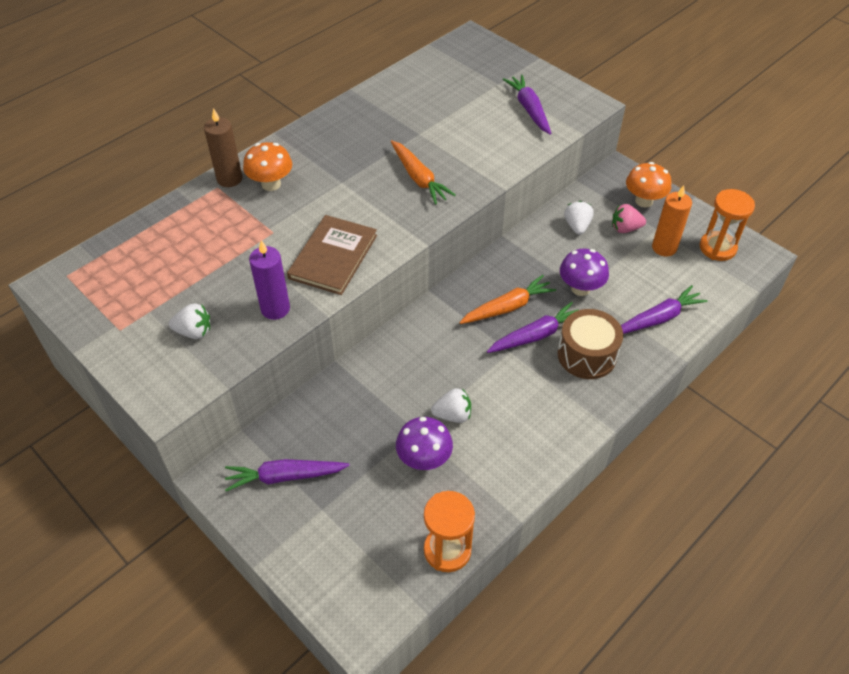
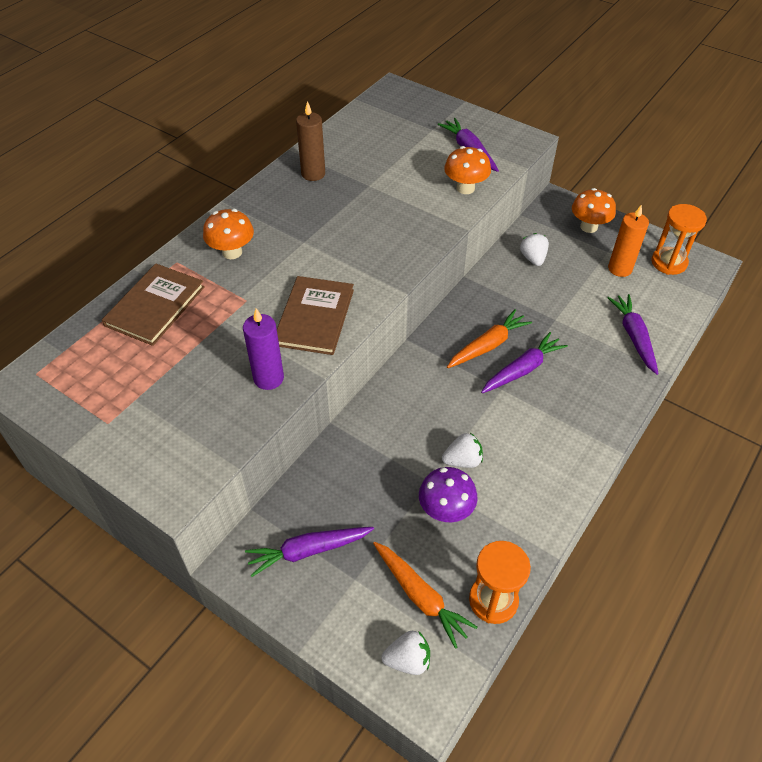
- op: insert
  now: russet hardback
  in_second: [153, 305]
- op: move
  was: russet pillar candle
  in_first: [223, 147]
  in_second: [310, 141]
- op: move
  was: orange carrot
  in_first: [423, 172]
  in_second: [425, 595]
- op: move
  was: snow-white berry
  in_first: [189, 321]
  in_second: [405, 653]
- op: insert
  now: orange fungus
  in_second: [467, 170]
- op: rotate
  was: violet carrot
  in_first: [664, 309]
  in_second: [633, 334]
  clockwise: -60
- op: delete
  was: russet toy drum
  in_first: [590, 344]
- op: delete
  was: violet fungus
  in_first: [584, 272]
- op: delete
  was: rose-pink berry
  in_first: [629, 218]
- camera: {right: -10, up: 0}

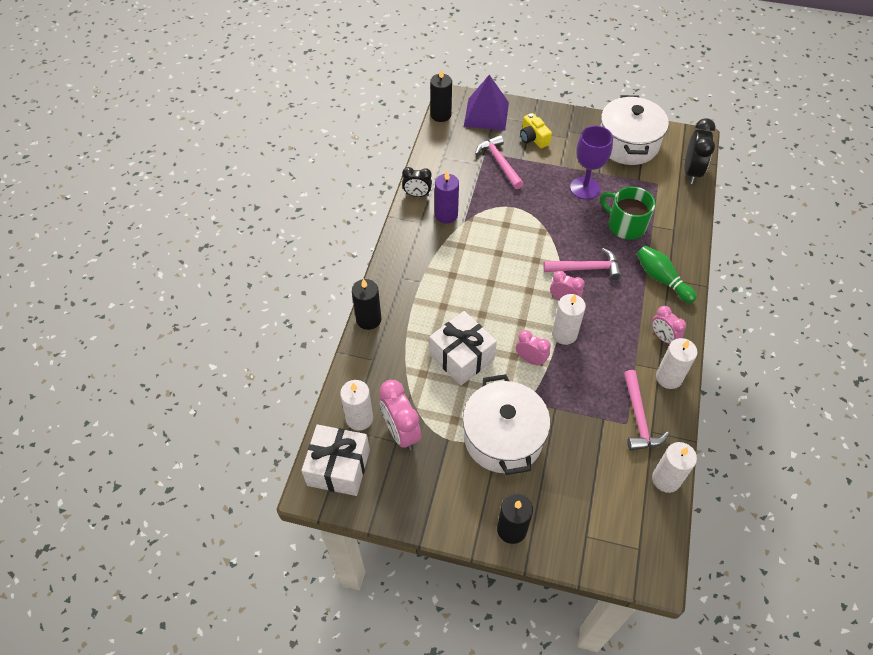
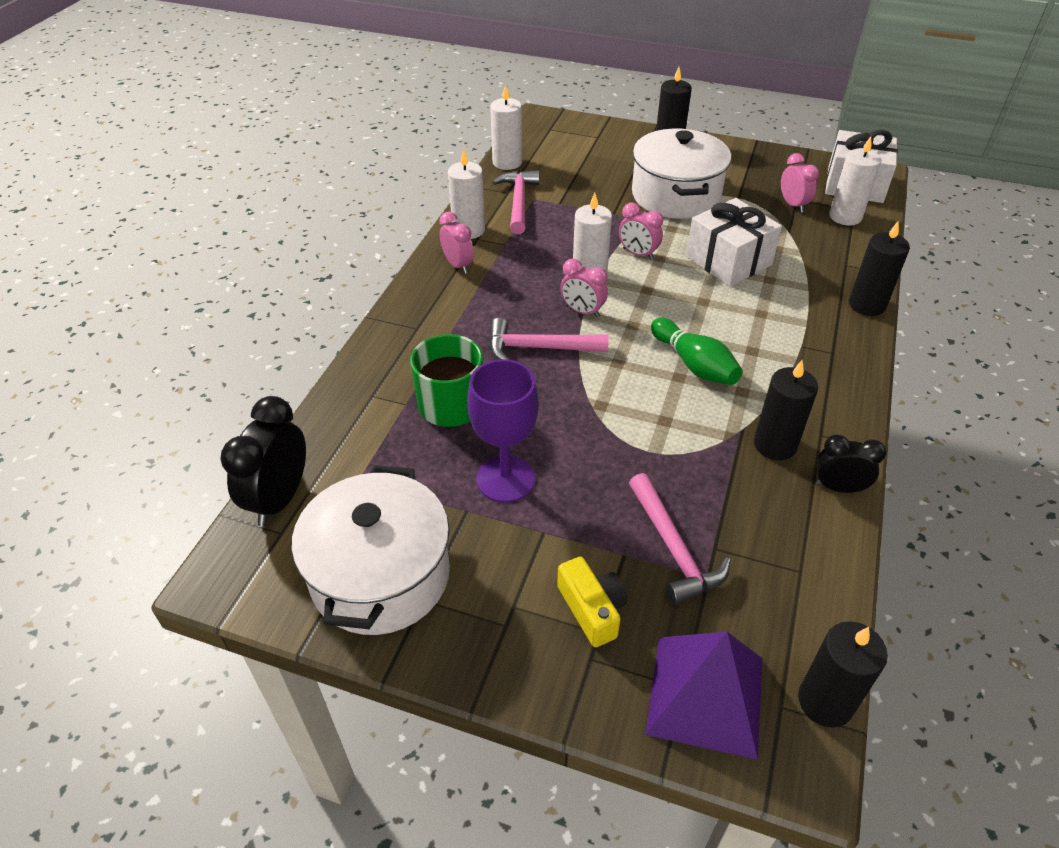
- op: move
  was: leaf-green skittle
  in_first: [667, 274]
  in_second: [697, 351]
- op: recolor
  was: violet pillar candle
  now: jet-black pillar candle
  in_first: [447, 197]
  in_second: [786, 410]
- op: resize
  was: rose-pink bedside clock
  in_first: [400, 415]
  in_second: [800, 183]
  ratio: 0.63
- camera: {right: -175, up: -10}

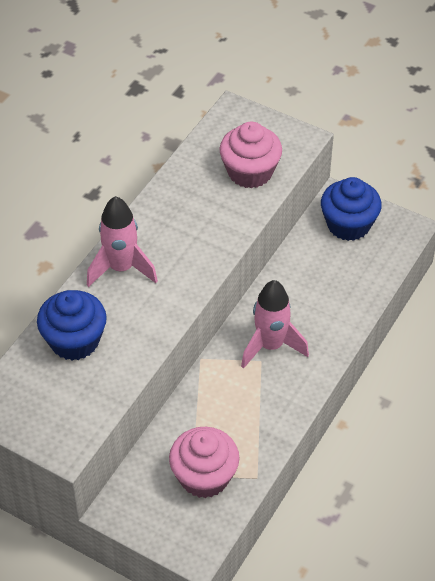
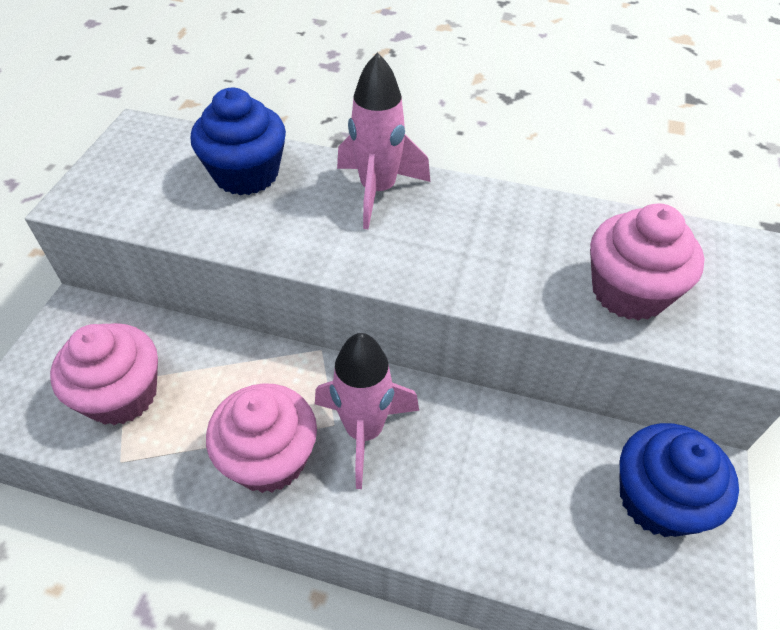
- op: insert
  now: rose-pink muffin
  in_second: [261, 438]
- camera: {right: 75, up: 0}

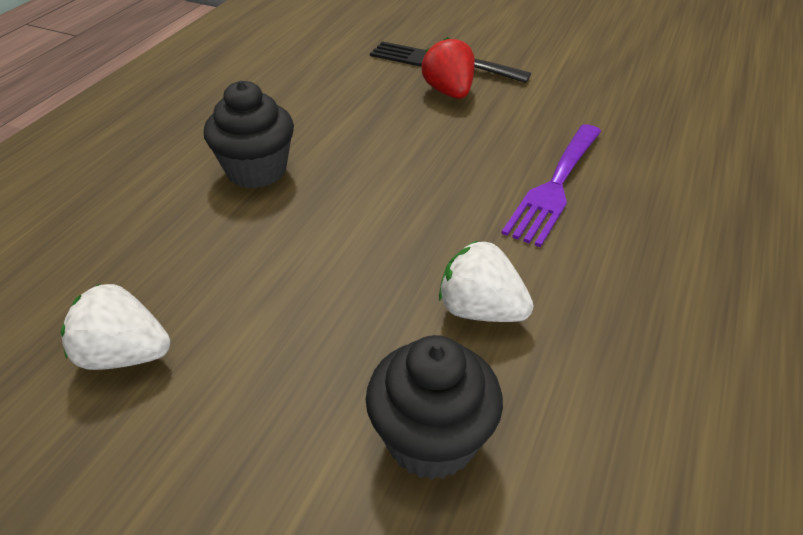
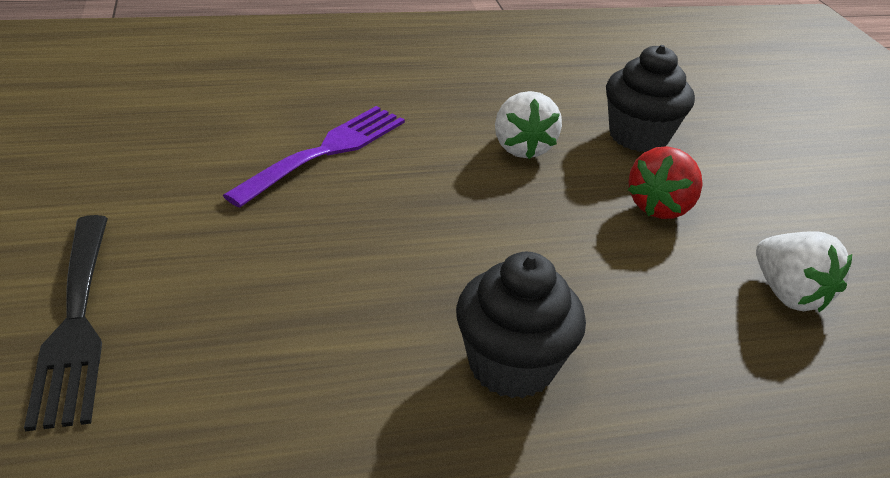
- op: rotate
  was: violet fork
  in_first: [551, 185]
  in_second: [314, 157]
  clockwise: -45
- op: move
  was: crimson berry
  in_first: [448, 68]
  in_second: [665, 182]
- camera: {right: -130, up: -5}

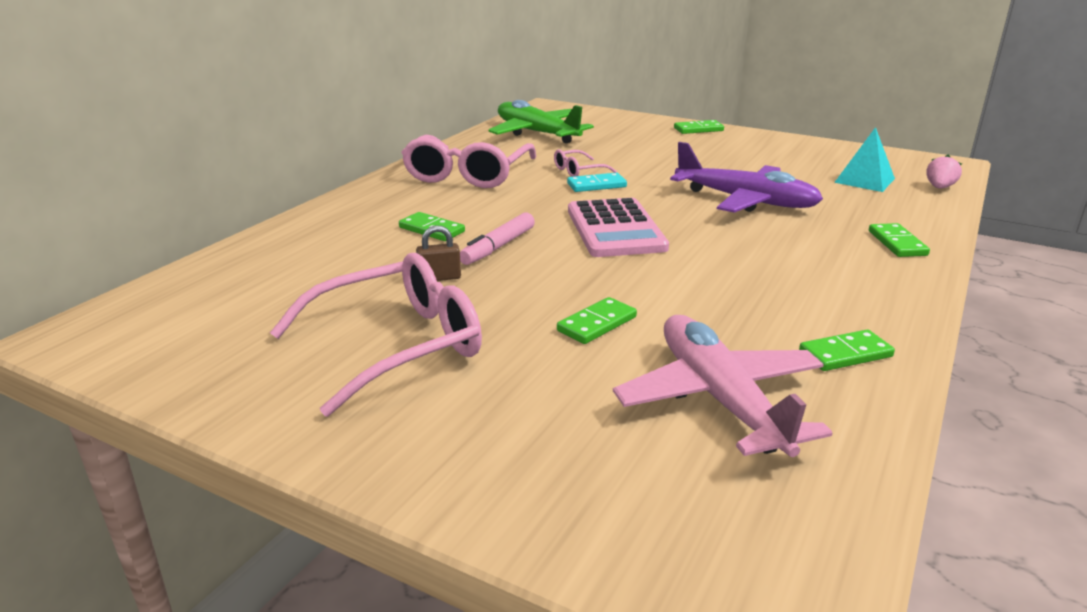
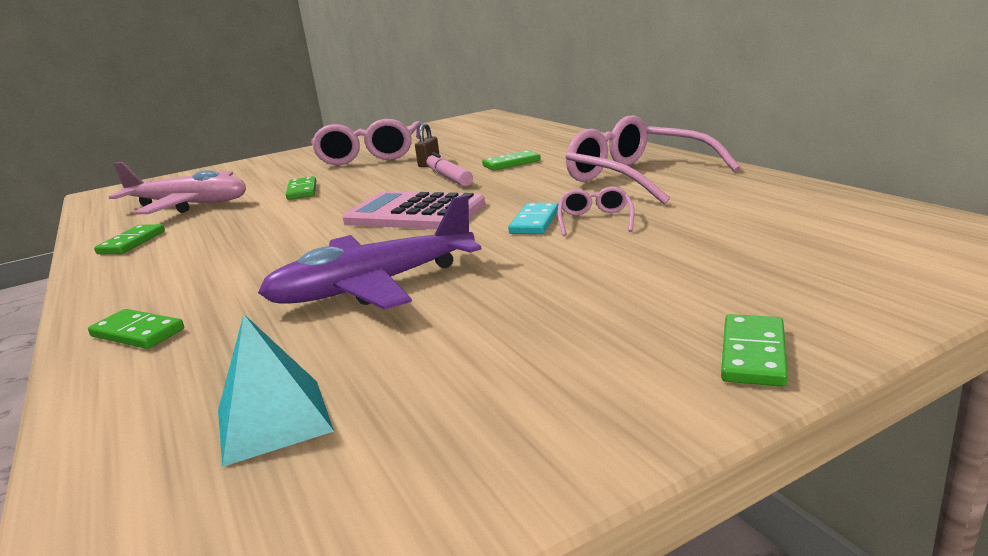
- op: delete
  was: leaf-green toy plane
  in_first: [541, 121]
- op: delete
  was: rose-pink berry
  in_first: [944, 171]
- camera: {right: 125, up: -5}

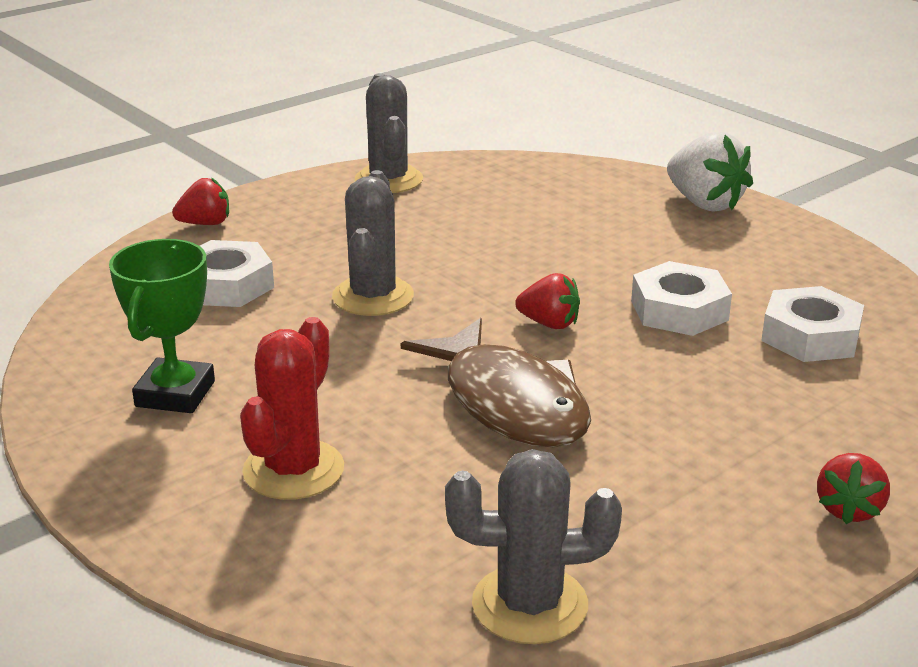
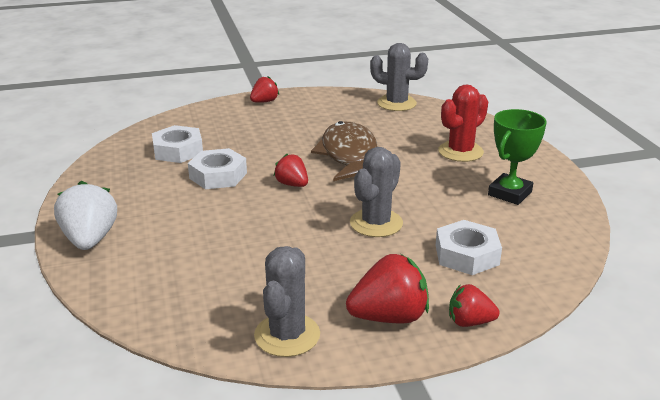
- op: insert
  now: crimson berry
  in_second: [387, 288]
- camera: {right: -155, up: 0}

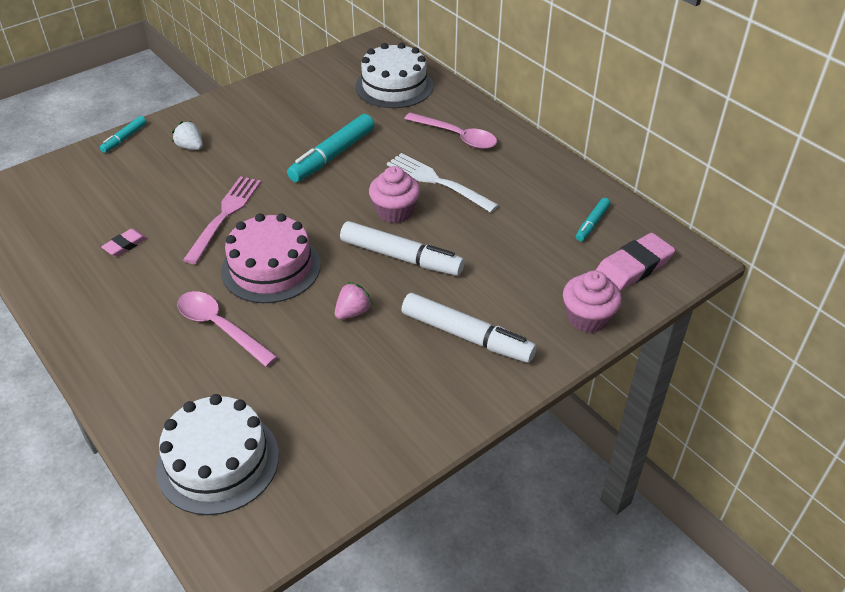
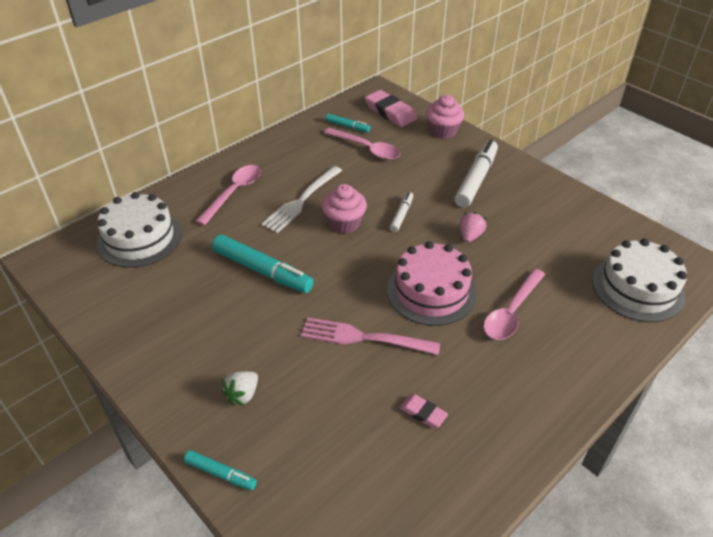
- op: insert
  now: rose-pink spoon
  in_second: [362, 144]
- op: resize
  was: snow-white marker pen
  in_first: [402, 248]
  in_second: [401, 212]
  ratio: 0.52
- op: rotate
  was: rose-pink berry
  in_first: [354, 301]
  in_second: [473, 227]
  clockwise: 75
- camera: {right: -95, up: 0}

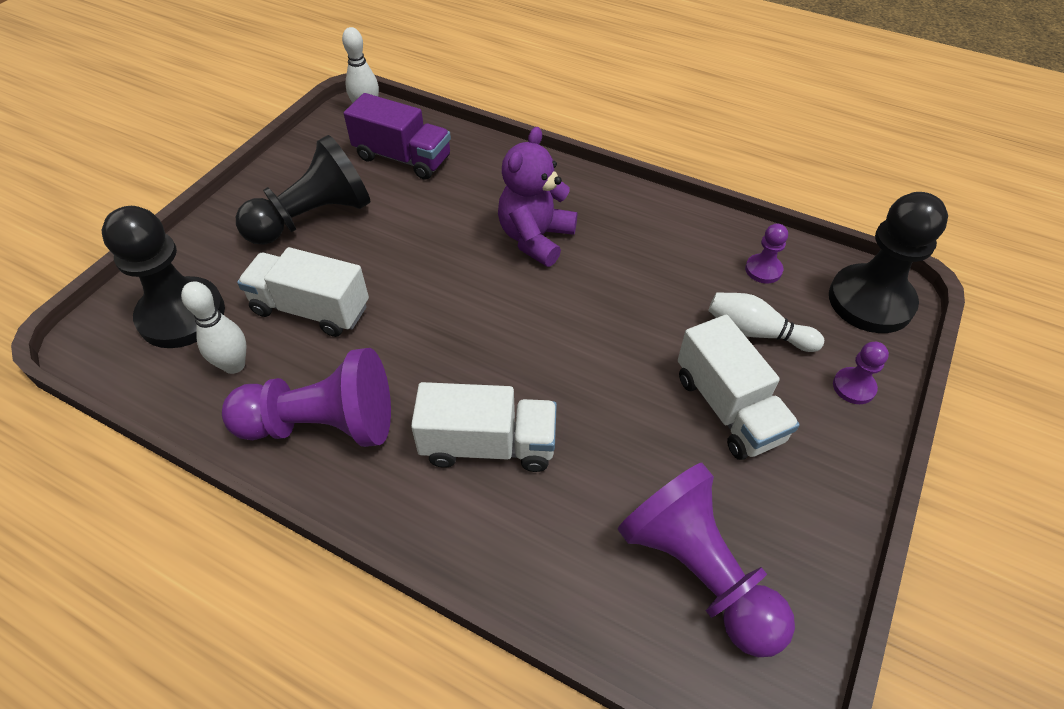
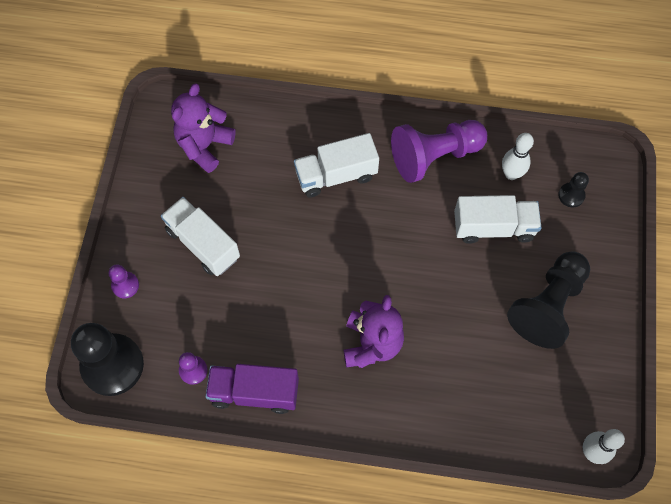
- op: replace
  was: violet game pawn
  now: violet stuffed bear
  in_first: [706, 560]
  in_second: [203, 128]
- op: move
  was: violet toy truck
  in_first: [397, 136]
  in_second: [252, 389]
- op: resize
  was: jet-black game pawn
  in_first: [163, 277]
  in_second: [573, 189]
  ratio: 0.46
- op: delete
  was: snow-white skittle
  in_first: [766, 322]
- camera: {right: 160, up: 15}

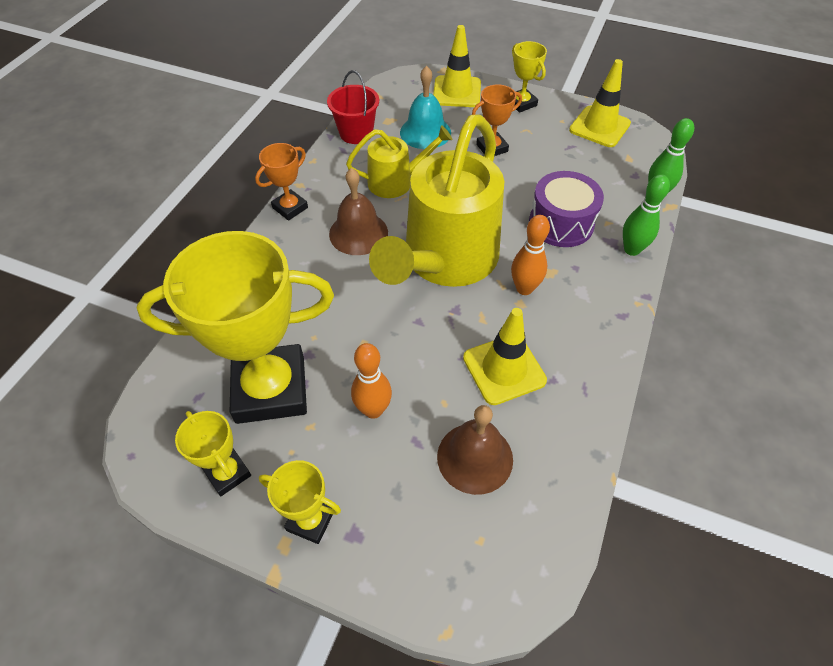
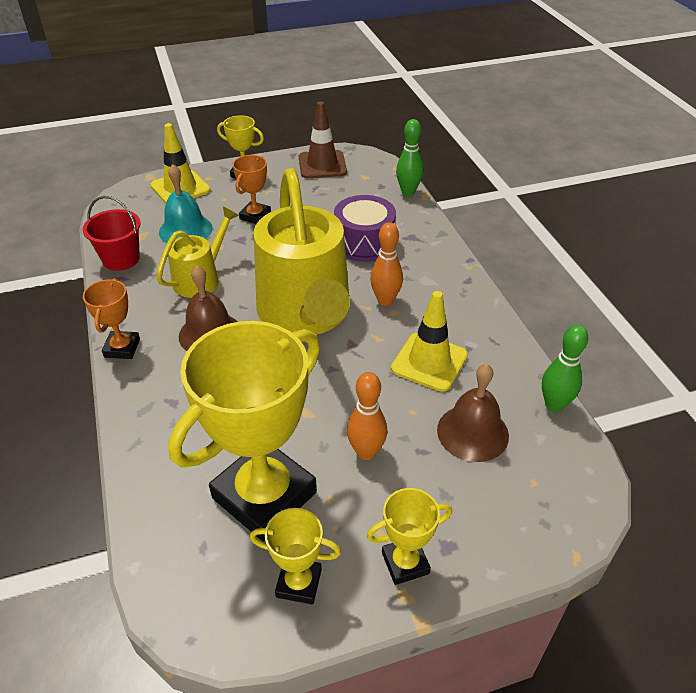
- op: recolor
  was: golden safety cone
  now: russet safety cone
  in_first: [600, 103]
  in_second: [323, 139]
- op: move
  was: leaf-green skittle
  in_first: [646, 215]
  in_second: [565, 368]
- camera: {right: -40, up: -10}

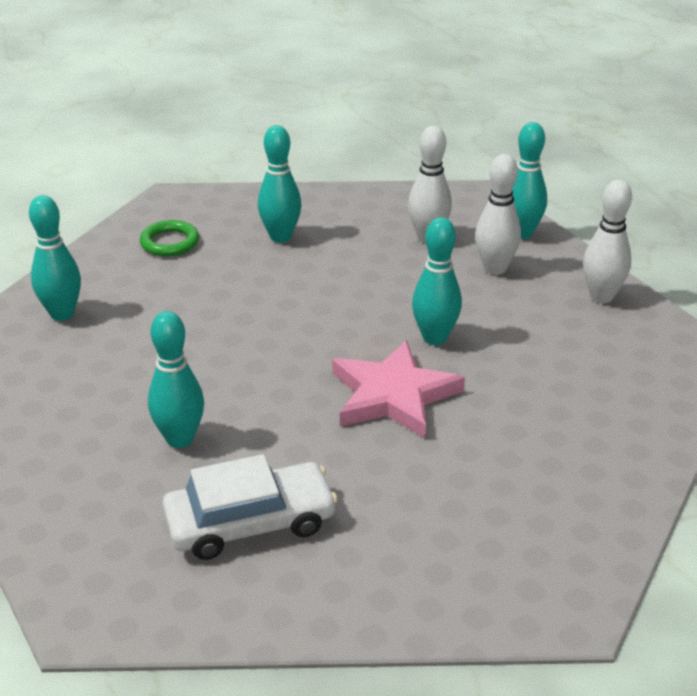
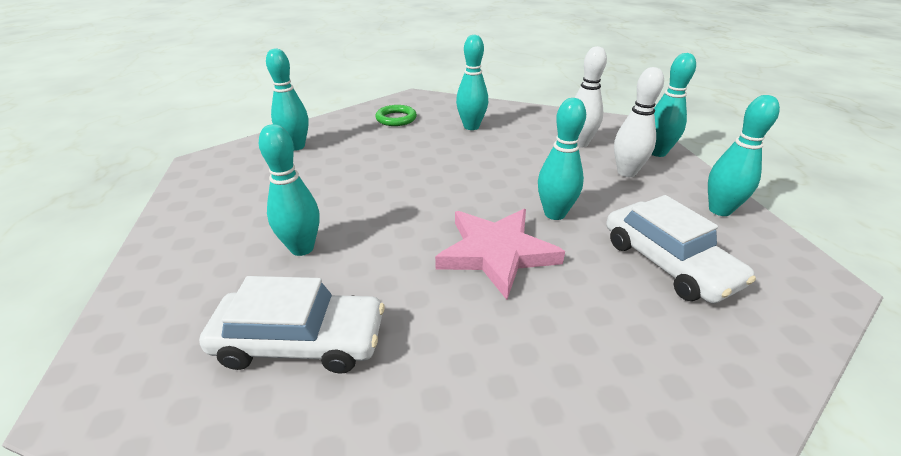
- op: insert
  now: snow-white car
  in_second: [681, 249]
- op: recolor
  was: snow-white skittle
  now: turquoise skittle
  in_first: [607, 241]
  in_second: [744, 155]
- camera: {right: 20, up: 0}

